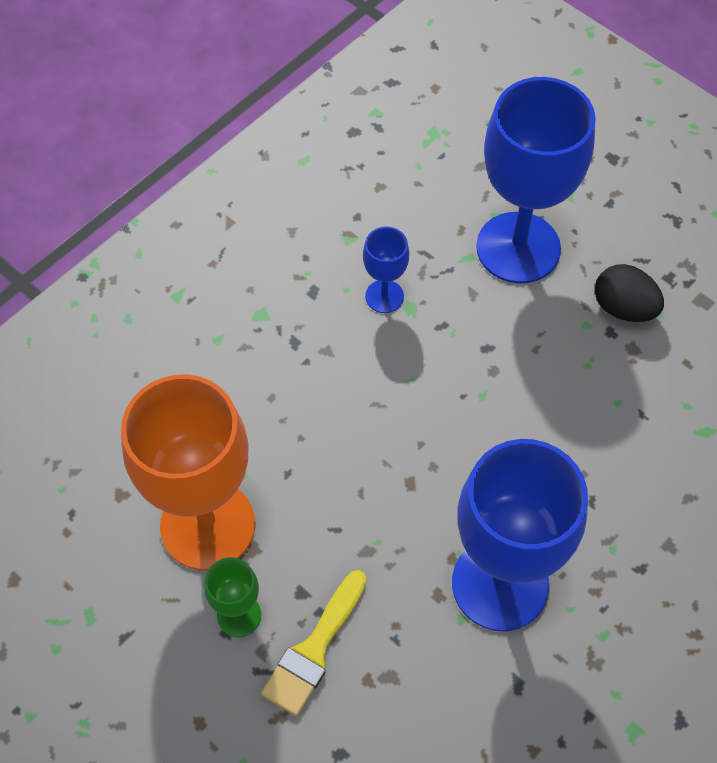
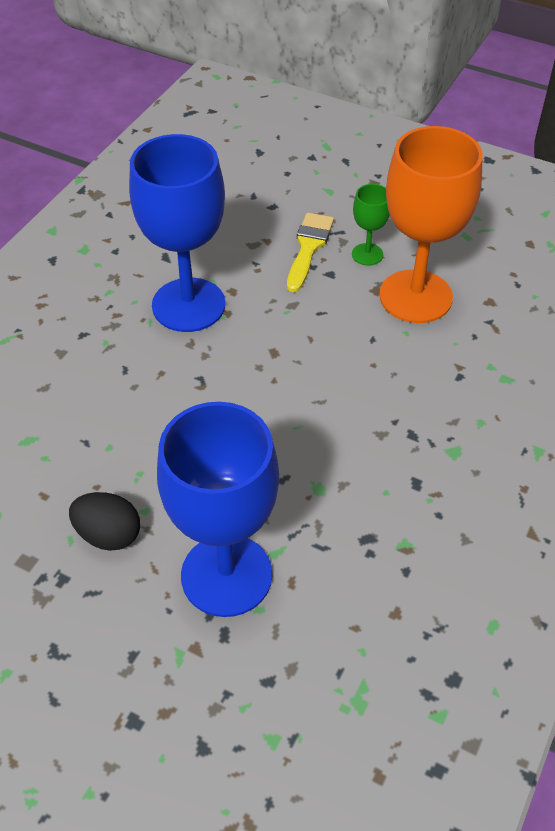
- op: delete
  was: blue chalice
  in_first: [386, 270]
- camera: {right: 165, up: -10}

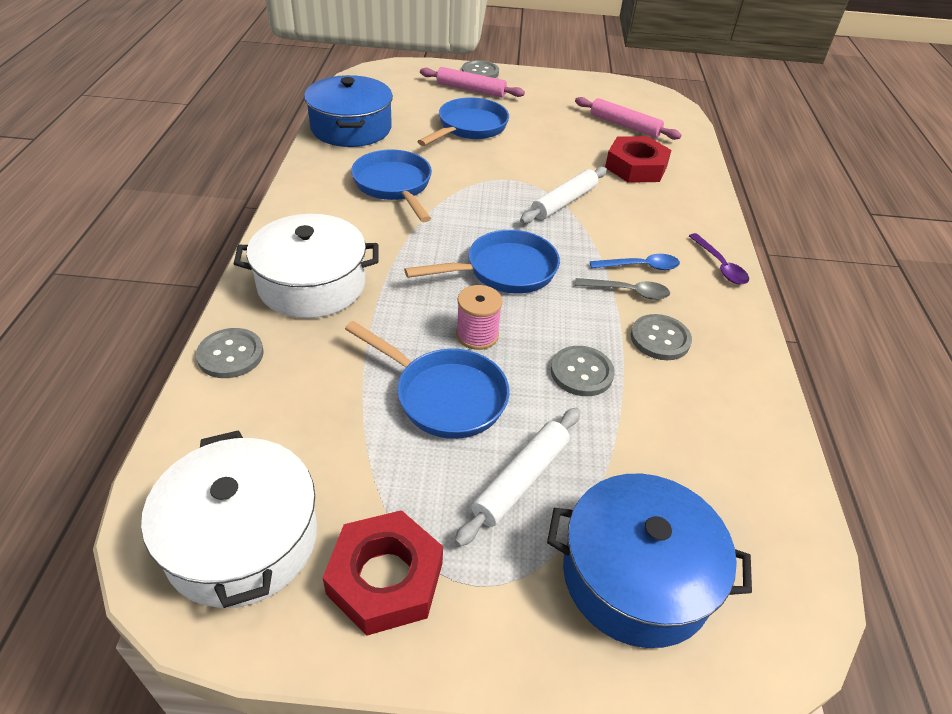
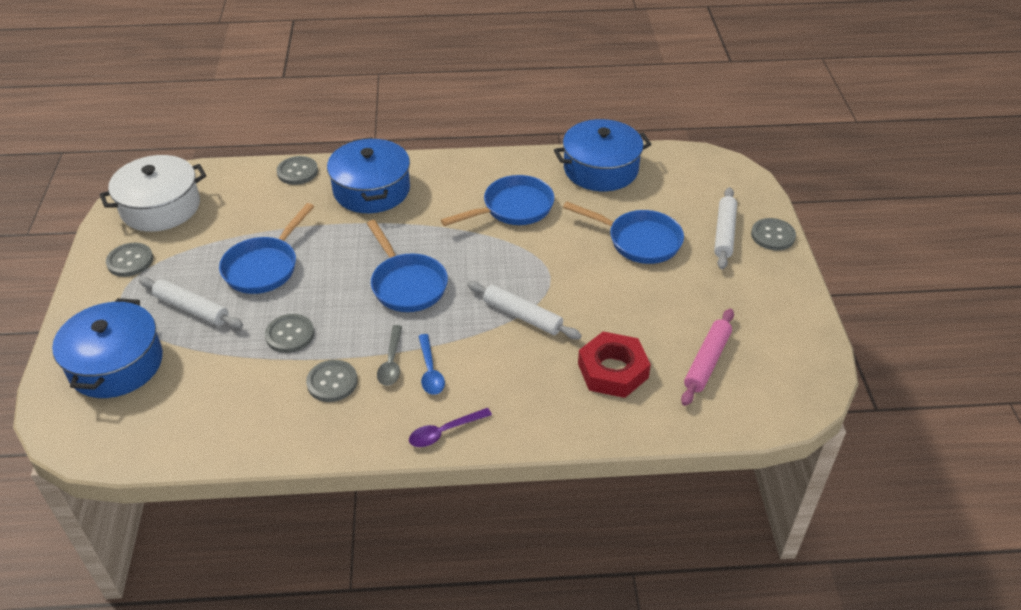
- op: replace
  was: crimson hexagon nut
  now: grey button
  in_first: [383, 573]
  in_second: [129, 260]
- op: recolor
  was: snow-white pot
  now: blue pot
  in_first: [306, 266]
  in_second: [368, 175]
- op: recolor
  was: rose-pink rolling pin
  now: snow-white rolling pin
  in_first: [472, 82]
  in_second: [725, 228]
- op: delete
  was: rose-pink spool
  in_first: [479, 317]
- camera: {right: 85, up: 0}

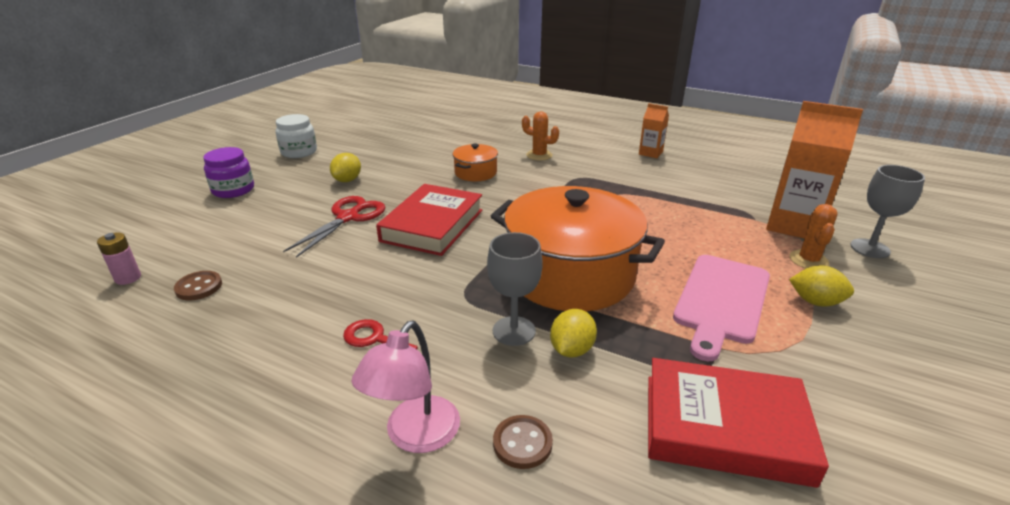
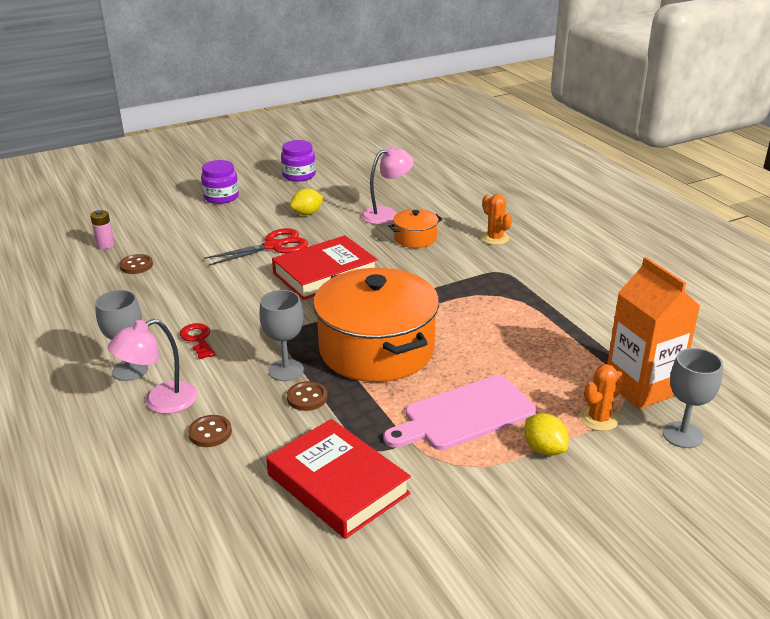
- op: insert
  now: grey chalice
  in_second: [121, 335]
- op: recolor
  was: snow-white jam jar
  now: violet jam jar
  in_first: [296, 136]
  in_second: [298, 161]
- op: replace
  was: golden toy lemon
  now: russet button
  in_first: [573, 333]
  in_second: [307, 396]
- op: insert
  now: rose-pink desk lamp
  in_second: [387, 185]
- op: delete
  was: orange milk carton
  in_first: [654, 130]
- camera: {right: 35, up: 0}

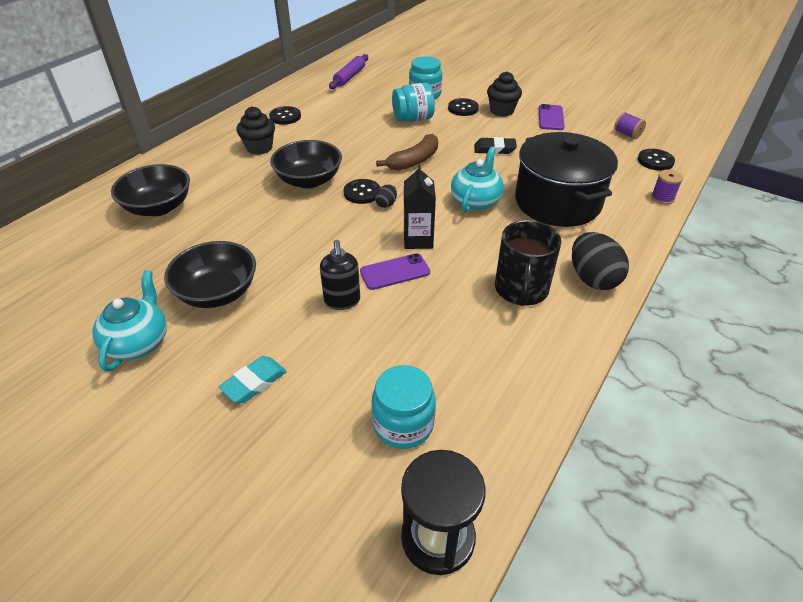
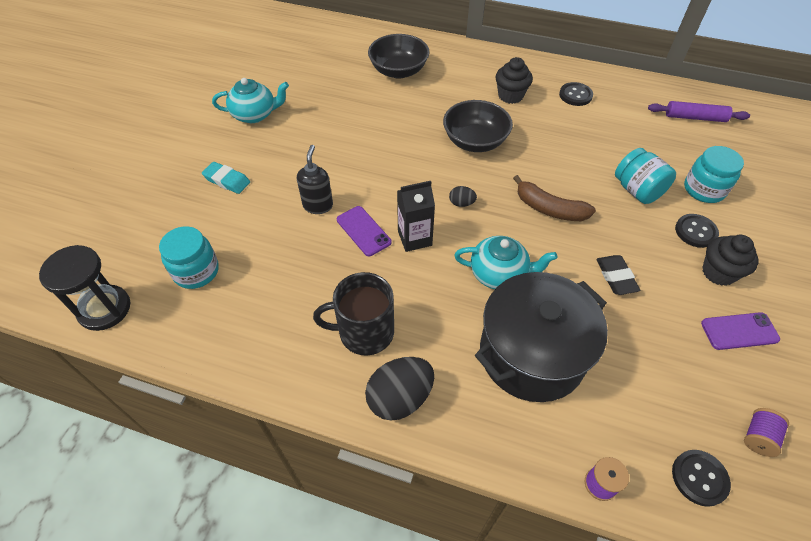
- op: rotate
  was: jet-black soap dispenser
  in_first: [340, 275]
  in_second: [315, 179]
  clockwise: 120
- op: delete
  was: jet-black bowl
  in_first: [210, 274]
- op: delete
  was: jet-black button
  in_first: [362, 191]
- camera: {right: 75, up: 10}

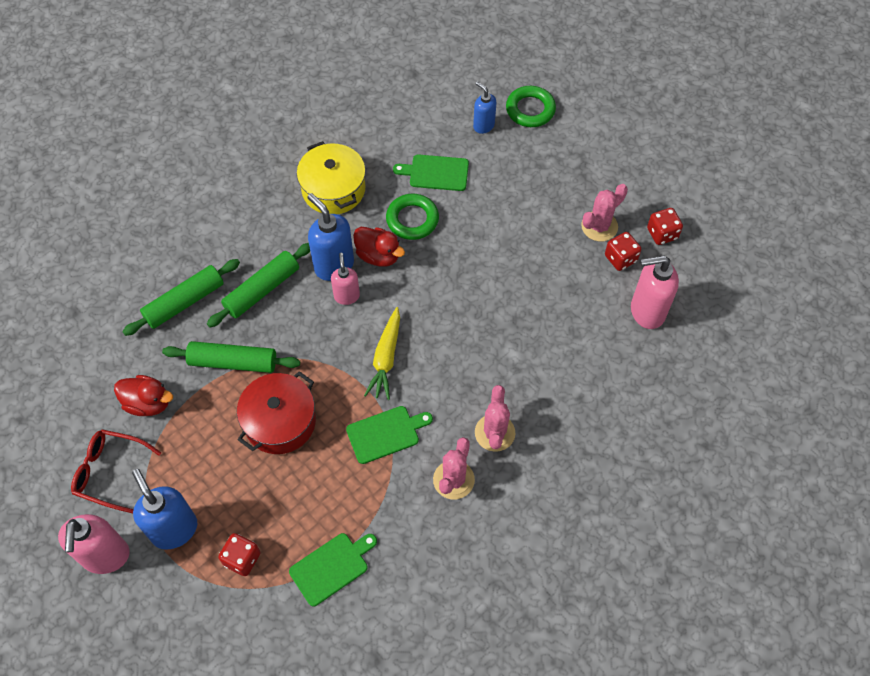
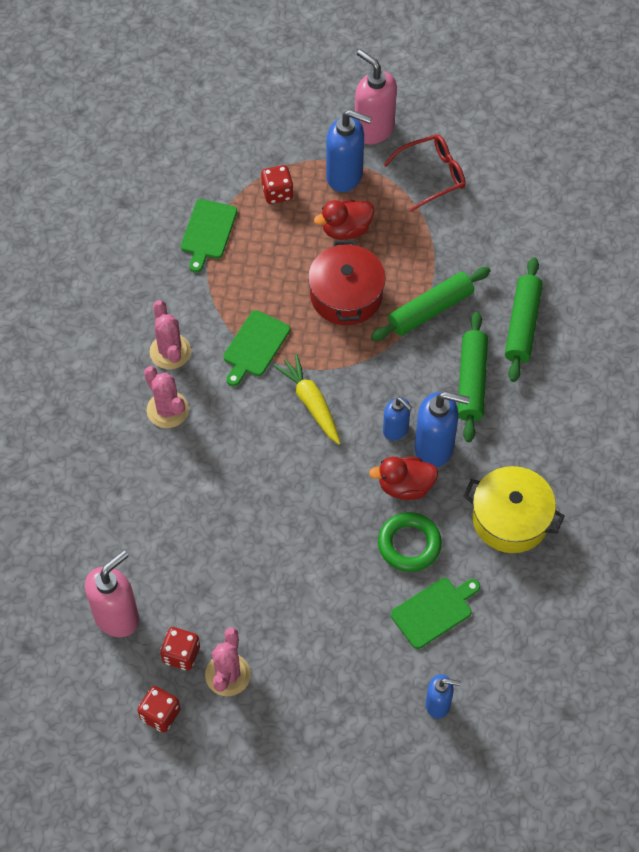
- op: move
  was: crimson toy duck
  in_first: [143, 395]
  in_second: [344, 219]
- op: recolor
  was: rose-pink soap dispenser
  now: blue soap dispenser
  in_first: [345, 279]
  in_second: [397, 419]
- op: delete
  was: leaf-green torus
  in_first: [531, 106]
- camera: {right: 140, up: 0}

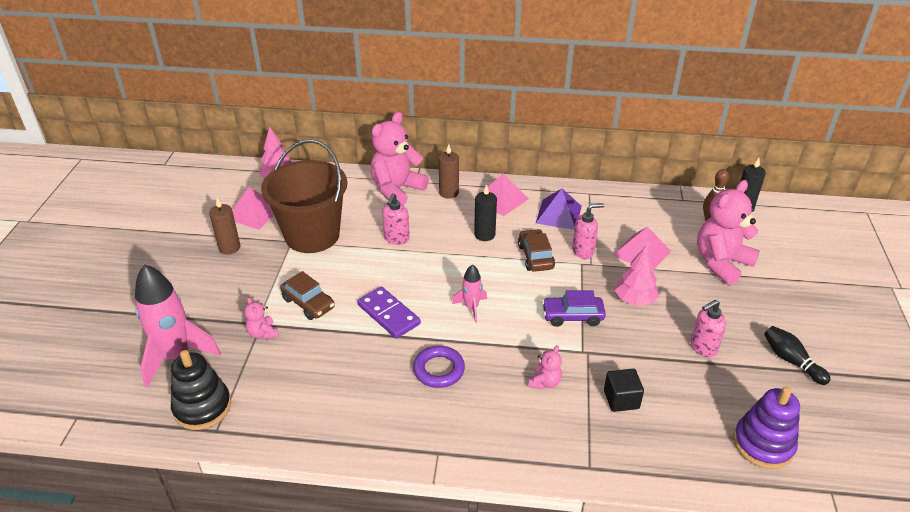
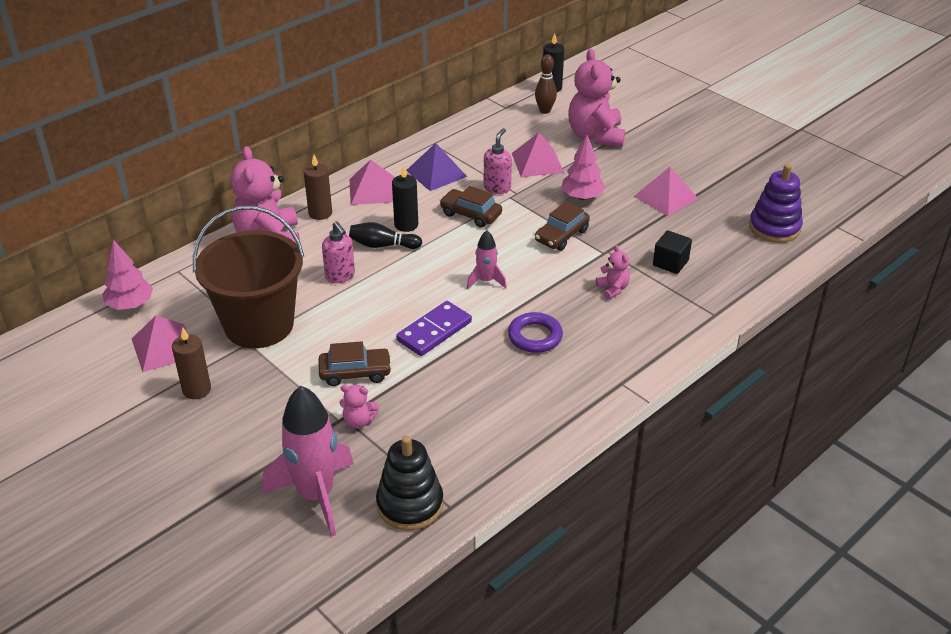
- op: move
  was: jet-black skittle
  in_first: [797, 355]
  in_second: [385, 235]
- op: rotate
  was: violet domino piece
  in_first: [389, 313]
  in_second: [434, 328]
  clockwise: -45
- op: recolor
  was: violet car
  now: russet car
  in_first: [574, 308]
  in_second: [562, 226]
- op: replace
  was: rose-pink soap dispenser
  now: rose-pink pyramid
  in_first: [708, 328]
  in_second: [666, 191]
- camera: {right: -50, up: 0}

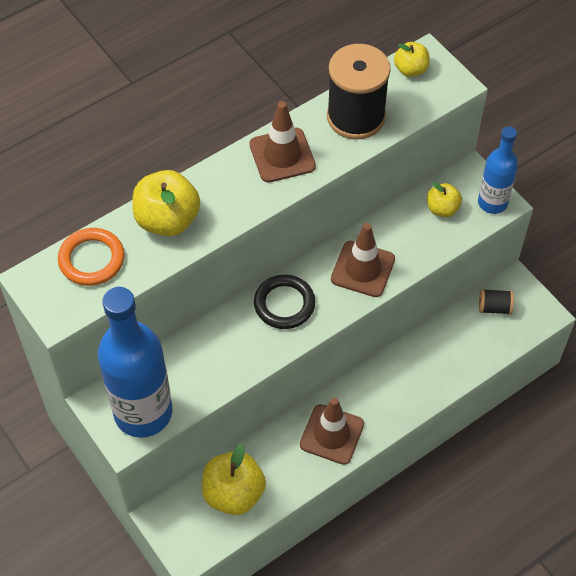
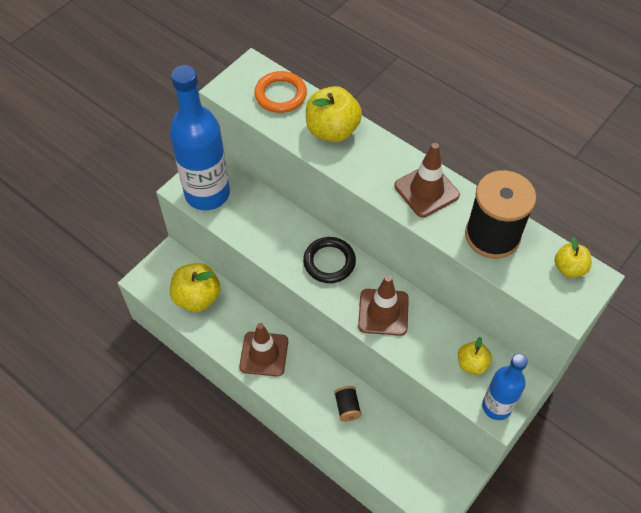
- op: move
  was: jet-black spool
  in_first: [496, 302]
  in_second: [348, 404]
- camera: {right: 75, up: 0}

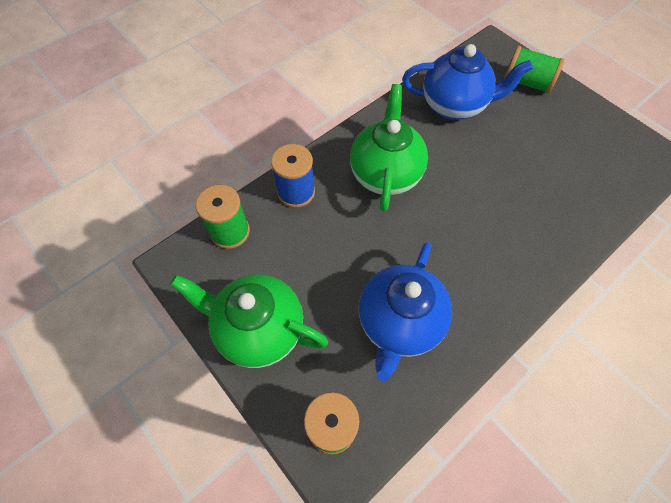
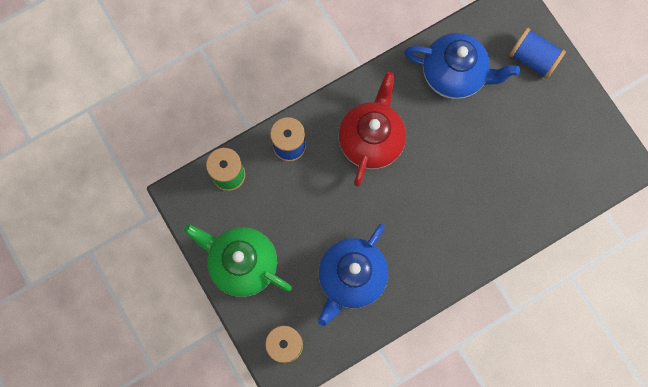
- op: recolor
  was: leaf-green tea pot
  now: crimson tea pot
  in_first: [389, 148]
  in_second: [372, 129]
- op: recolor
  was: leaf-green spool
  now: blue spool
  in_first: [534, 70]
  in_second: [537, 53]
- camera: {right: 10, up: 15}

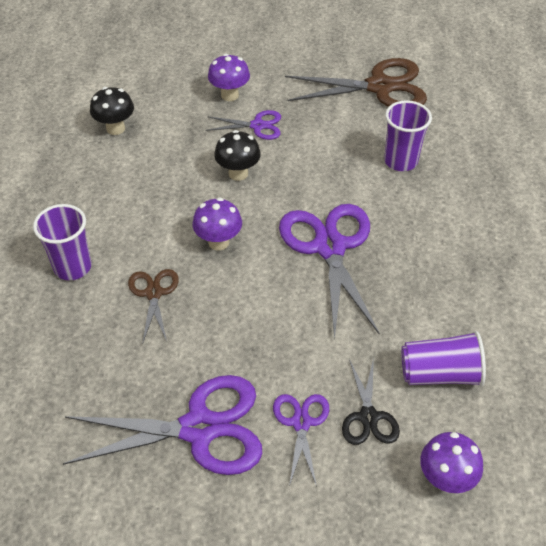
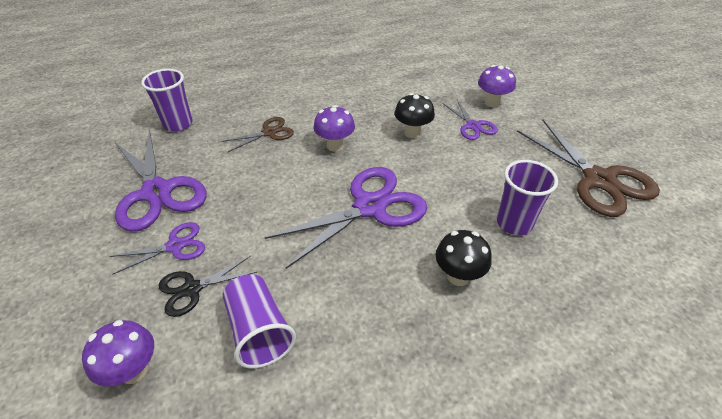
- op: move
  was: violet cup
  in_first: [62, 242]
  in_second: [167, 100]
- op: move
  was: jet-black fungus
  in_first: [112, 111]
  in_second: [464, 258]
- camera: {right: 65, up: -5}

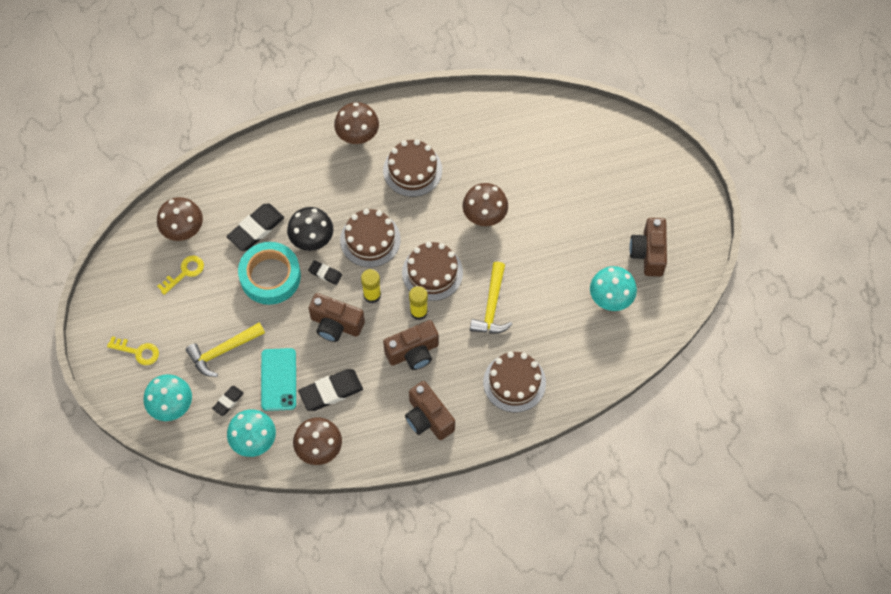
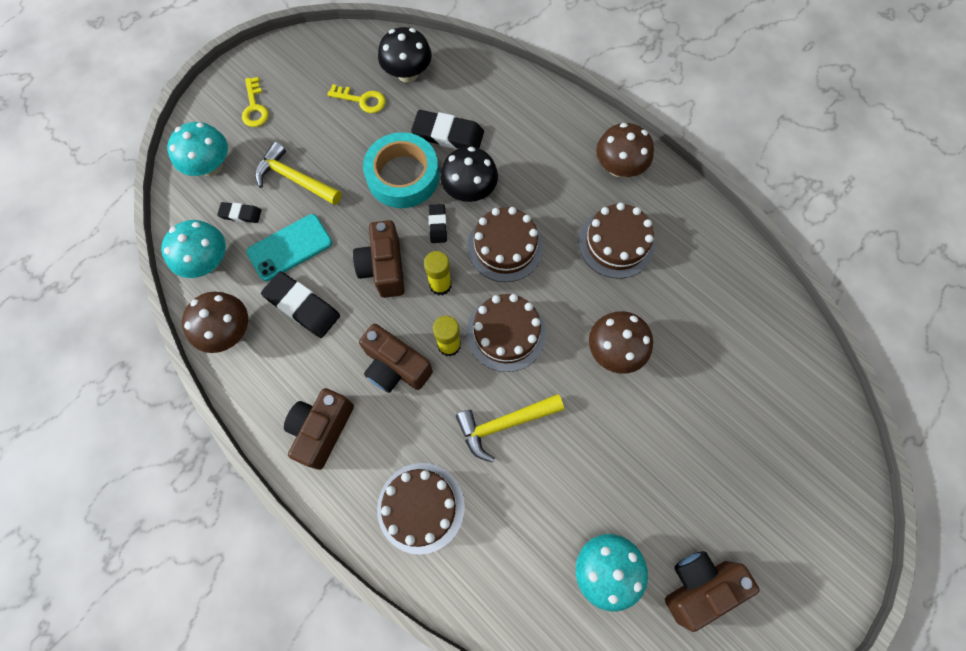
- op: recolor
  was: russet fungus
  now: jet-black fungus
  in_first: [180, 219]
  in_second: [405, 55]
- camera: {right: 60, up: 5}

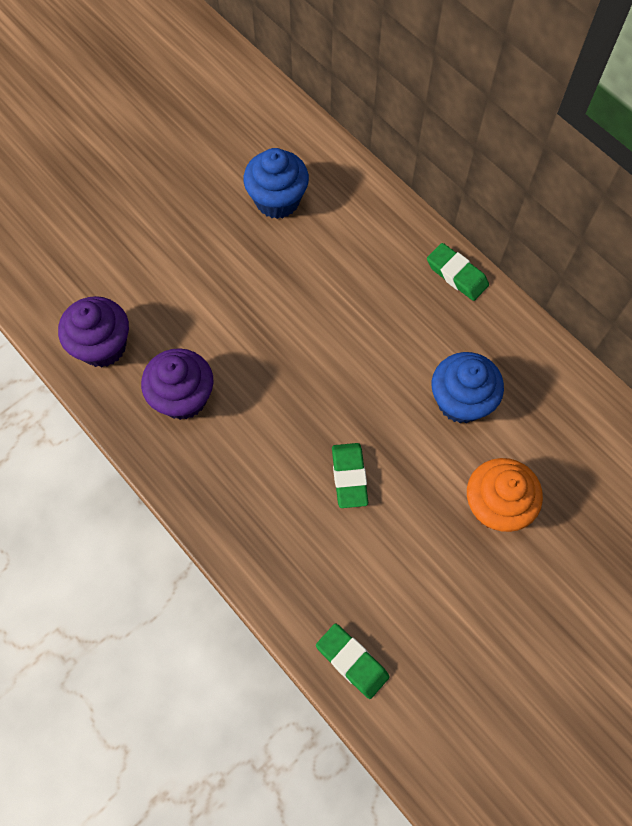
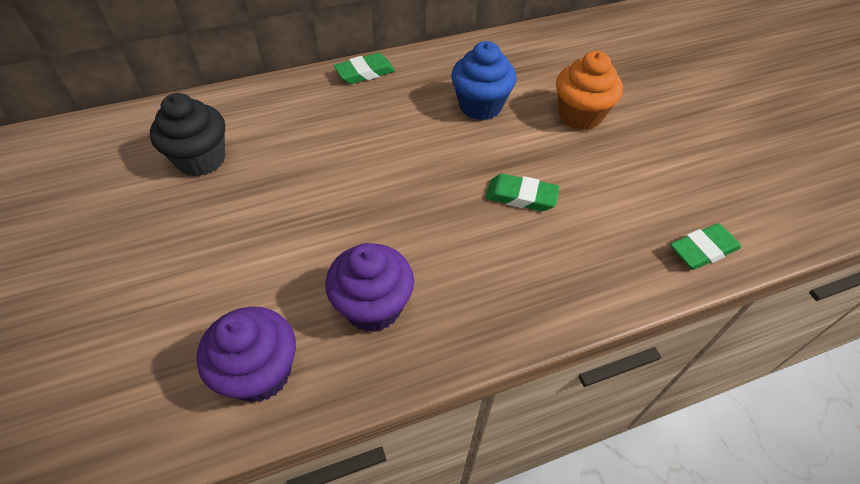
- op: recolor
  was: blue muffin
  now: jet-black muffin
  in_first: [276, 183]
  in_second: [187, 134]
- camera: {right: -70, up: -15}

